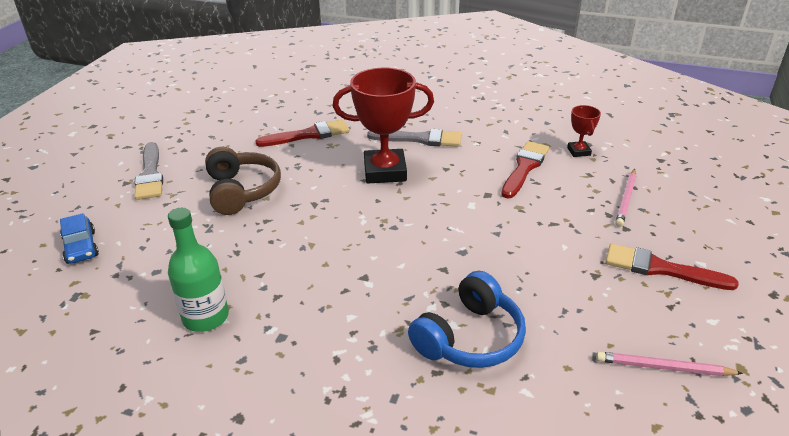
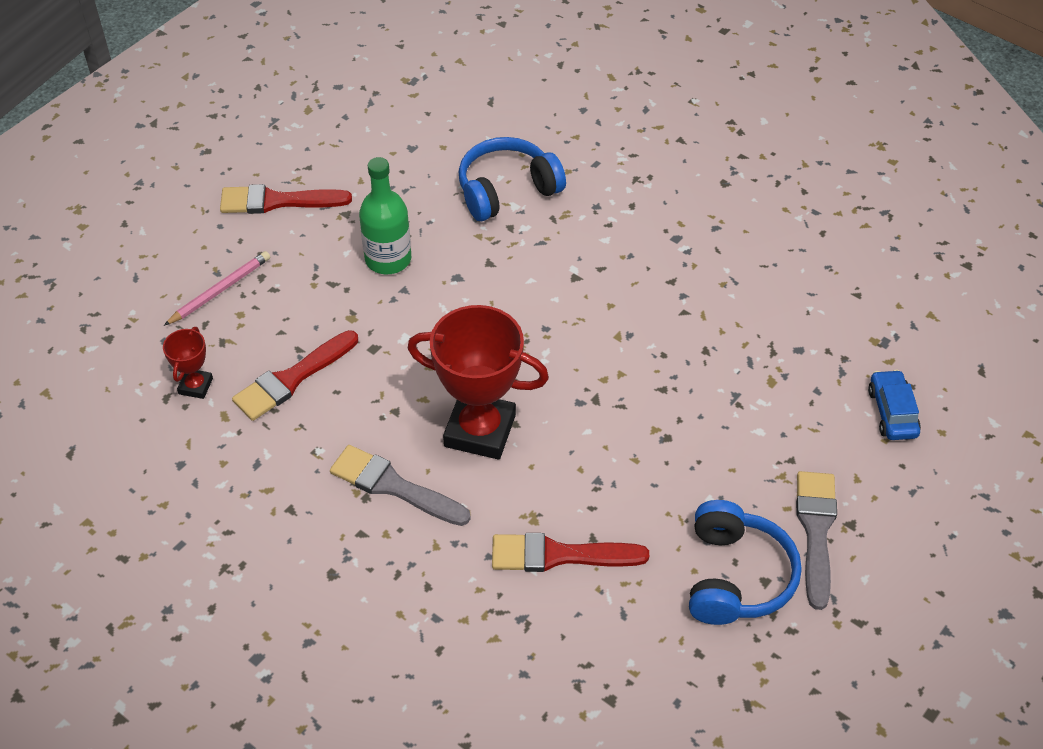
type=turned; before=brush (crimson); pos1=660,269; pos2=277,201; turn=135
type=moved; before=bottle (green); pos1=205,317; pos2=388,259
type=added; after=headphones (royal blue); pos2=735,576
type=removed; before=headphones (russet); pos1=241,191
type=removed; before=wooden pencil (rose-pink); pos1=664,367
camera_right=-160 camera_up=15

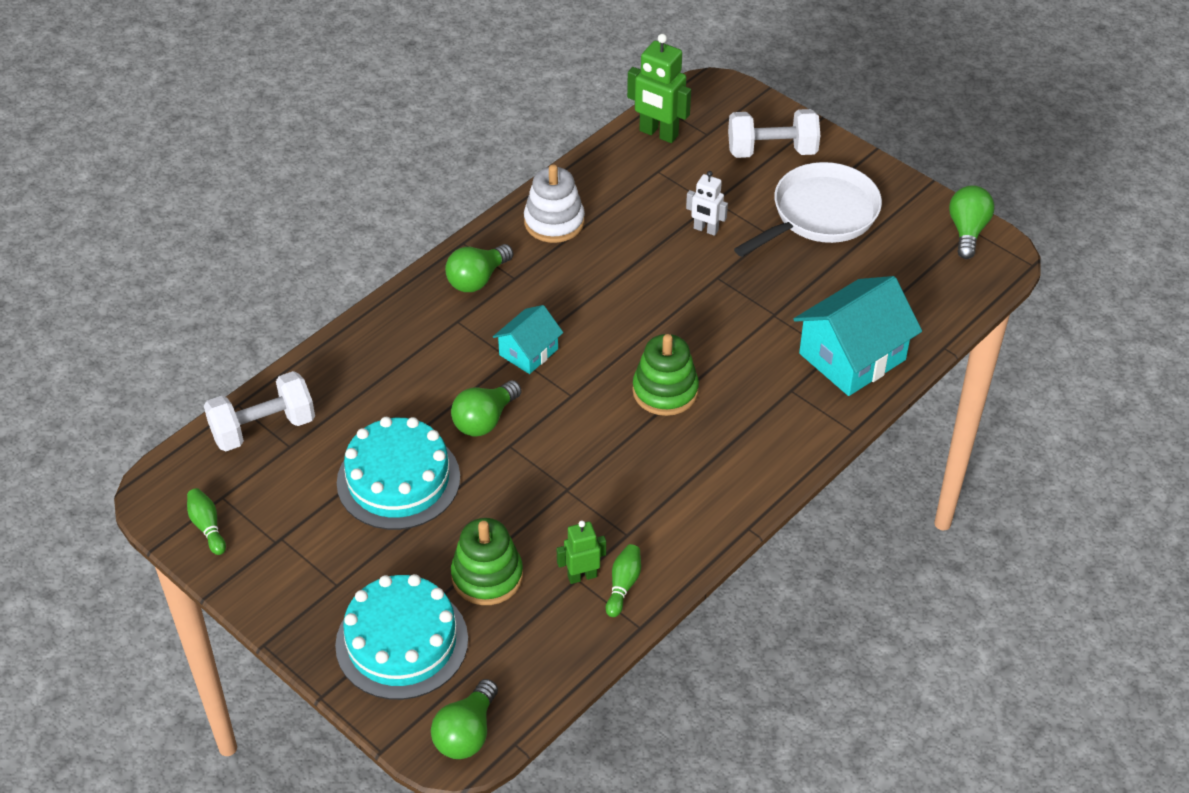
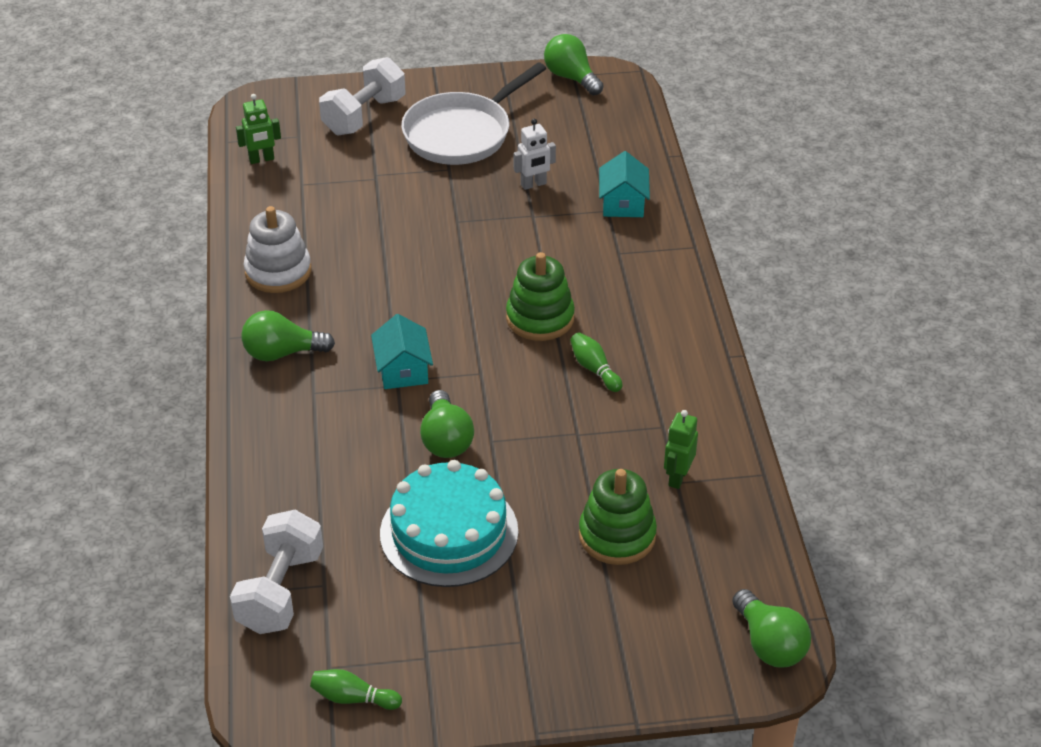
type=resized; before=robot (green); pos1=658,133; pos2=261,159; scale=0.6
type=turned; before=bulb (green); pos1=477,279; pos2=282,353; turn=90
type=turned; before=skillet (pure white); pos1=819,215; pos2=462,133; turn=-135
type=moved; before=robot (pure white); pos1=705,229; pos2=533,184
type=moved; before=bowling pin (green); pos1=623,585; pos2=594,369
type=resized; before=toy house (aqua); pos1=852,356; pos2=623,203; scale=0.56
type=removed; before=cake (aqua); pos1=402,642
camera_right=-50 camera_up=-5

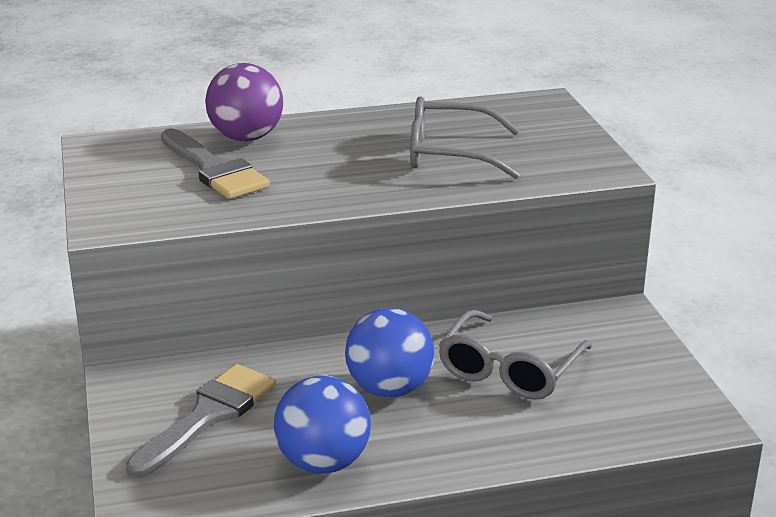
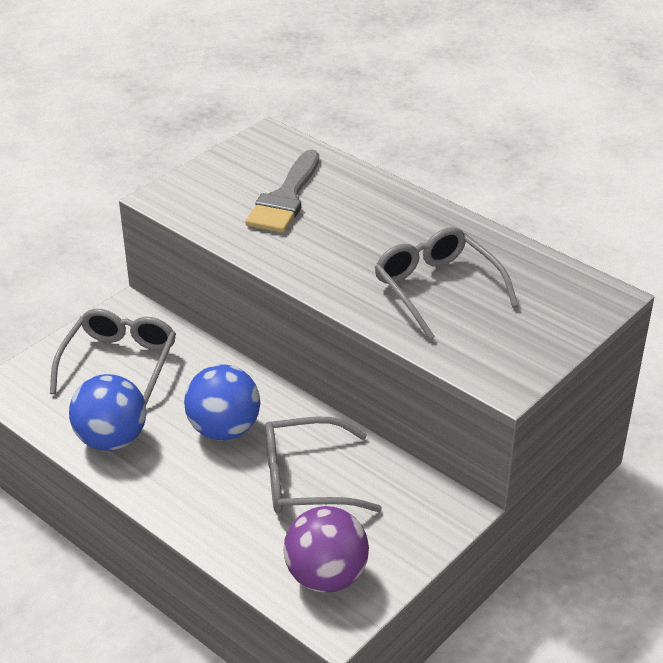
type=replaced; before=brush (grey); after=spectacles (grey); pos1=208,416; pos2=119,364
type=moved; before=play ball (royal purple); pos1=246,137; pos2=326,576
camera_right=55 camera_up=10

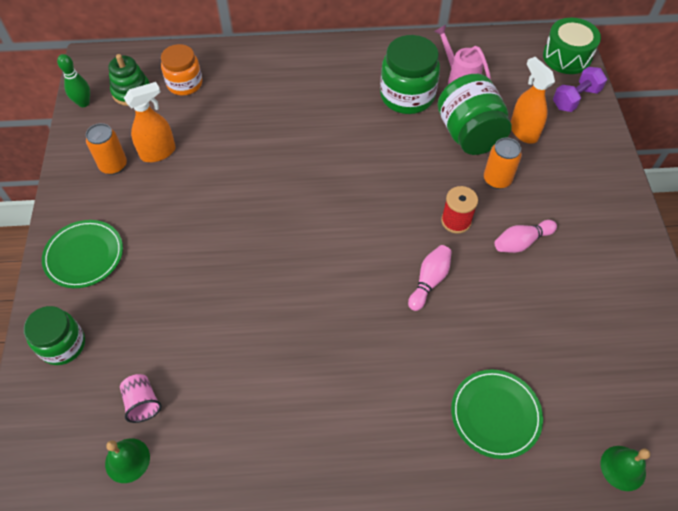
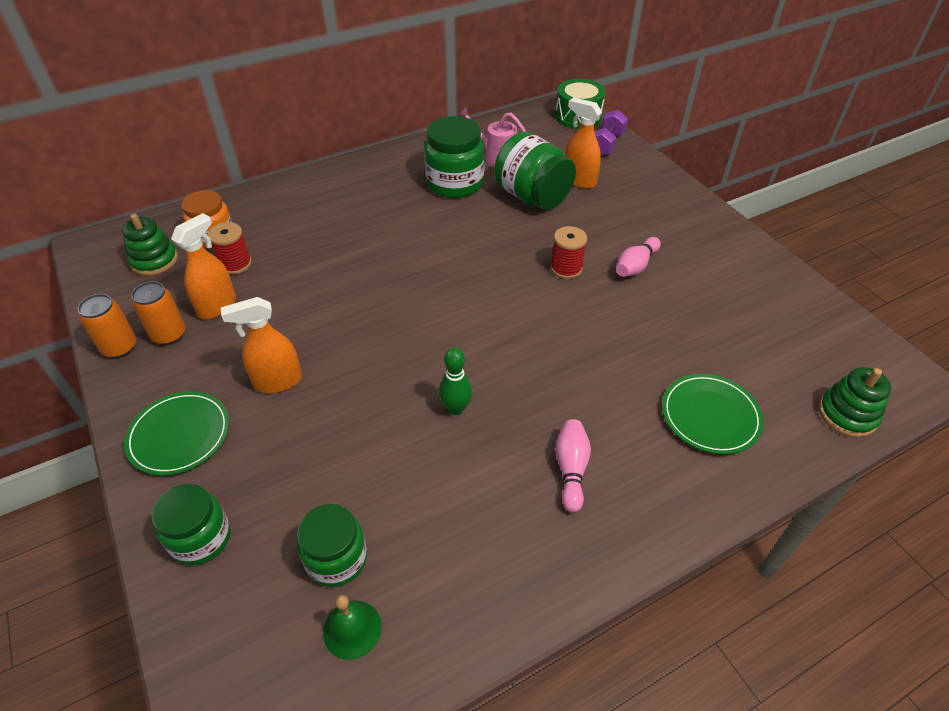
type=moved; before=soda can (orange-coloured); pos1=497,179; pos2=120,347
type=added; after=reel of thread (crimson); pos2=235,264
type=added; after=spray bottle (orange-coloured); pos2=277,381
type=replaced; before=beaker (rose-pink); after=jam jar (green); pos1=142,402; pos2=336,559
type=moved; before=bowling pin (green); pos1=83,103; pos2=456,408
type=moved; before=bowling pin (rose-pink); pos1=429,281; pos2=571,469
type=replaced; before=hand bell (green); after=stacking rings (green); pos1=623,468; pos2=847,414
camera_right=-25 camera_up=-10

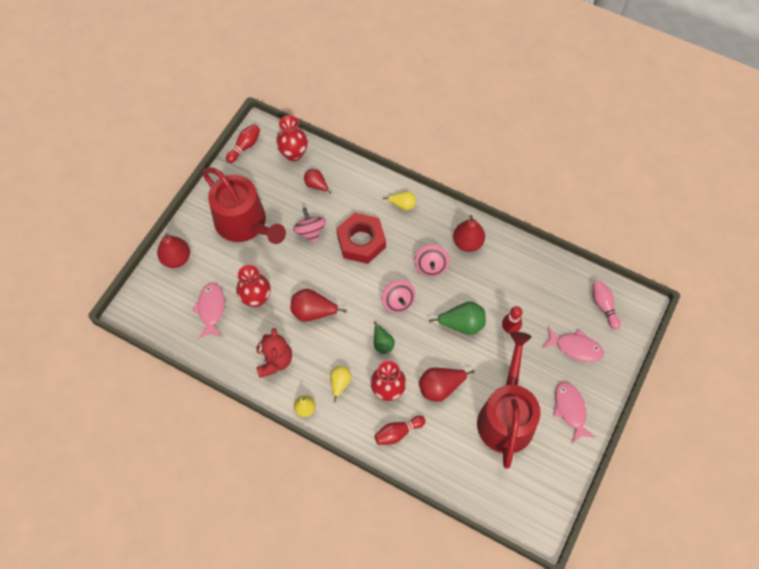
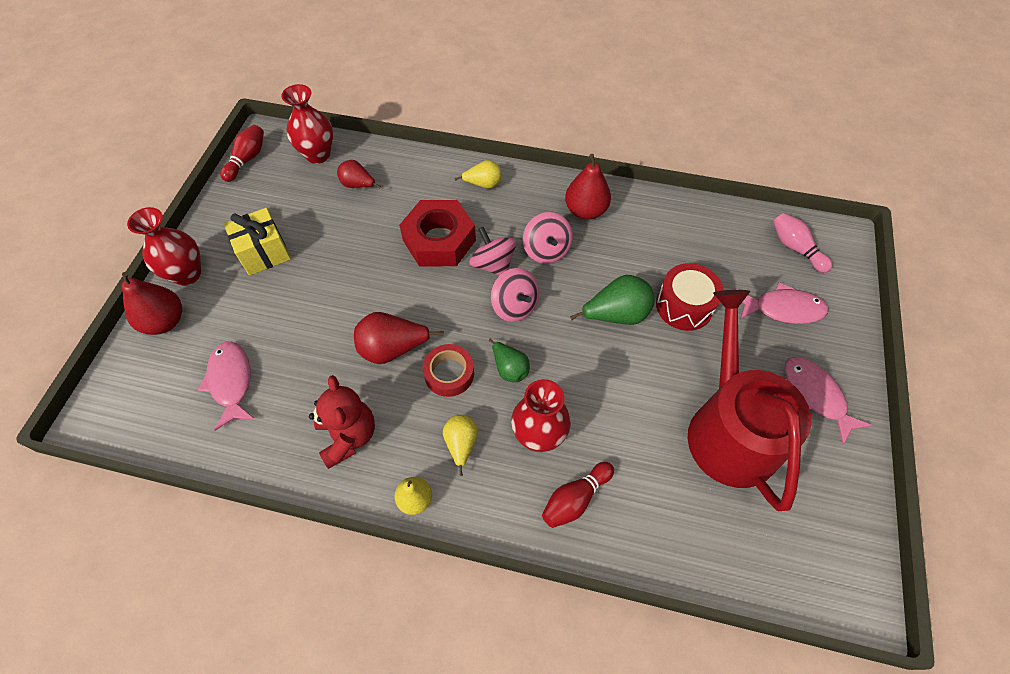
type=moved; before=vase (crimson); pos1=256,298; pos2=187,274
type=replaced; before=watering can (crimson); after=wrapped gift (yellow); pos1=245,224; pos2=264,253
type=added; after=sticky tape (crimson); pos2=449,373
type=moved; before=toy top (rose-pink); pos1=310,231; pos2=493,264
type=replaced; before=bowling pin (crimson); after=toy drum (crimson); pos1=509,329; pos2=684,306
type=removed; before=toy pear (crimson); pos1=440,387
camera_right=-15 camera_up=-5

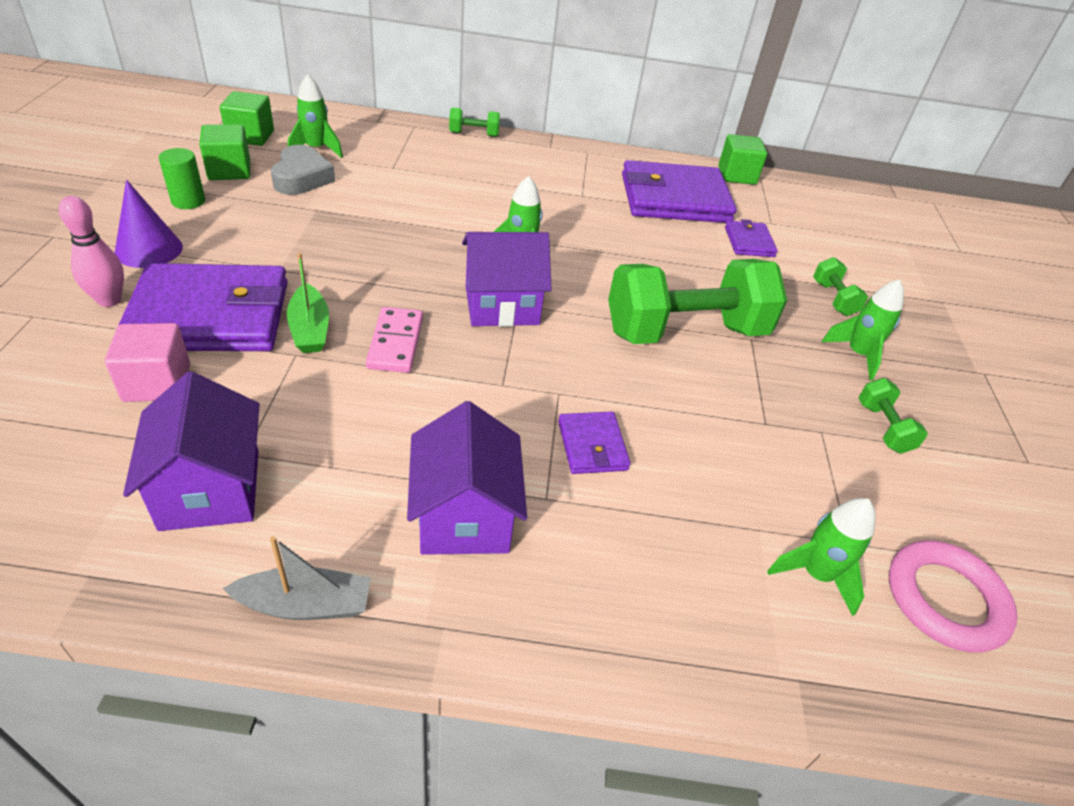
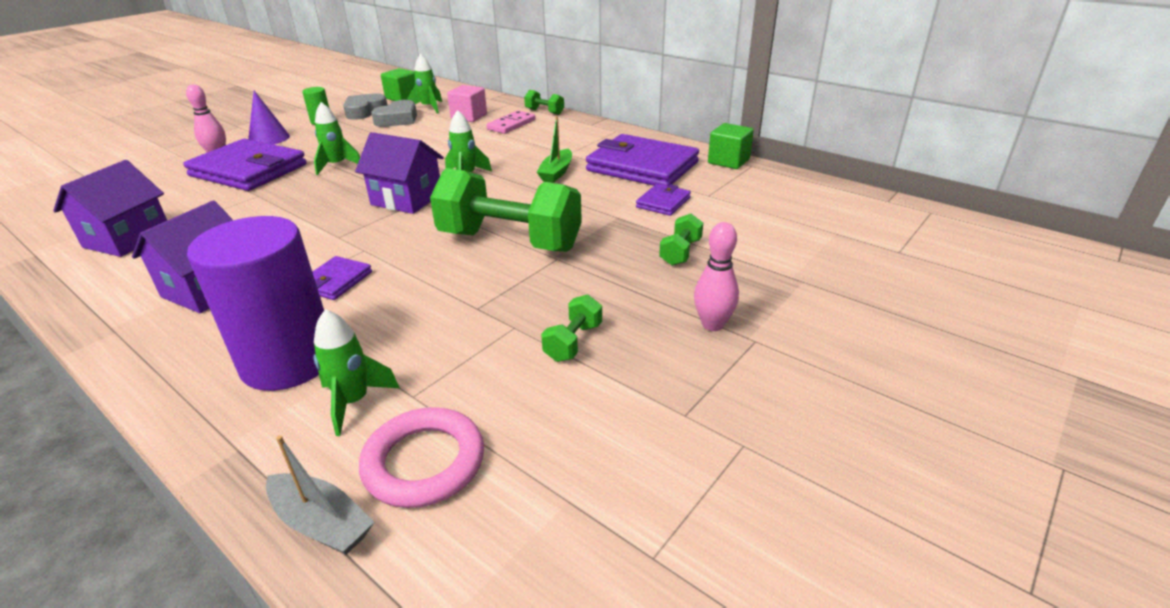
type=added; after=cylinder shape (royal purple); pos2=288,361
type=moved; before=toy boat (grey); pos1=306,604; pos2=322,523
type=moved; before=spaceship (green); pos1=857,355; pos2=337,165
type=replaced; before=solid cube (green); after=heart (grey); pos1=229,170; pos2=364,111
type=moved; before=solid cube (rose-pink); pos1=157,383; pos2=469,117
type=moved; before=domino (rose-pink); pos1=395,343; pos2=511,124
type=moved; before=toy boat (green); pos1=310,329; pos2=556,172
type=added; after=bowling pin (rose-pink); pos2=712,325
camera_right=40 camera_up=-10

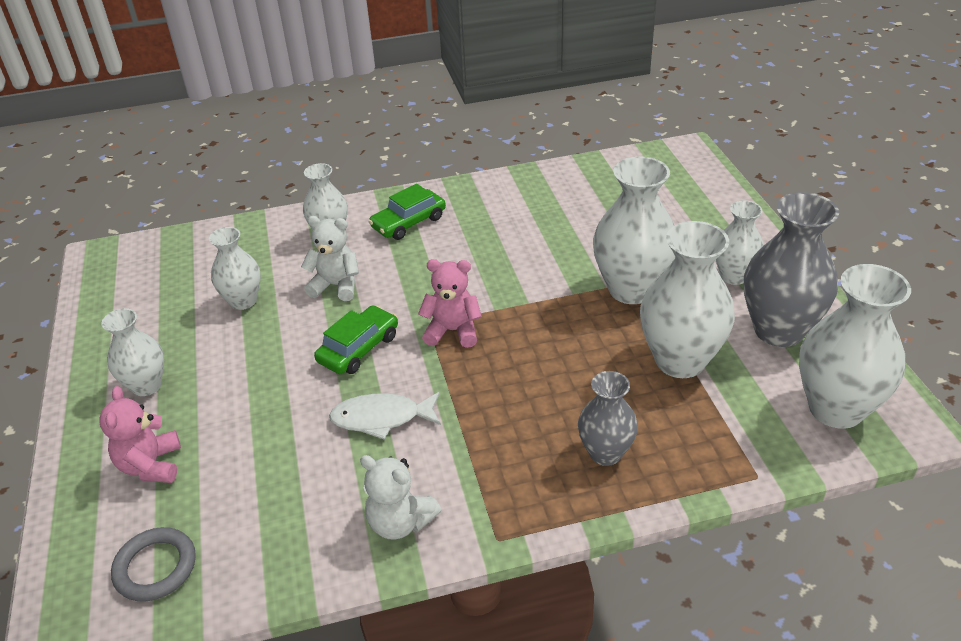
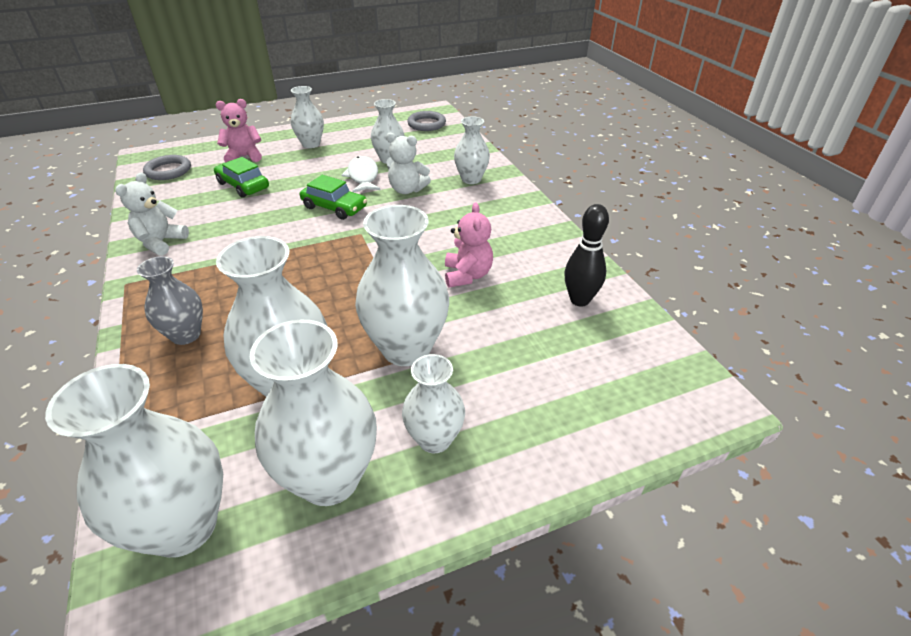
type=moved; before=automobile (green); pos1=408,222; pos2=243,185
type=recoloured; before=vase (grey); after=vase (pure white); pos1=778,330; pos2=329,478
type=moved; before=fish (pure white); pos1=381,418; pos2=363,176
type=turned; before=stuffed bear (pure white); pos1=336,286; pos2=407,190; turn=105
type=added; after=ring (grey); pos2=426,124
type=moved; before=stuffed bear (rose-pink); pos1=452,331; pos2=467,275
type=added; after=bowling pin (jet-black); pos2=579,300
camera_right=80 camera_up=0

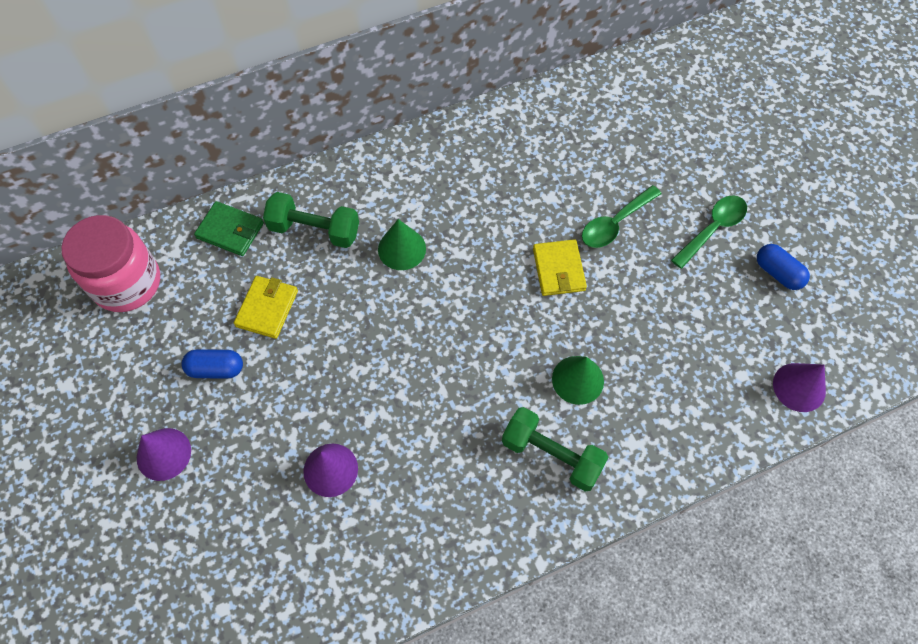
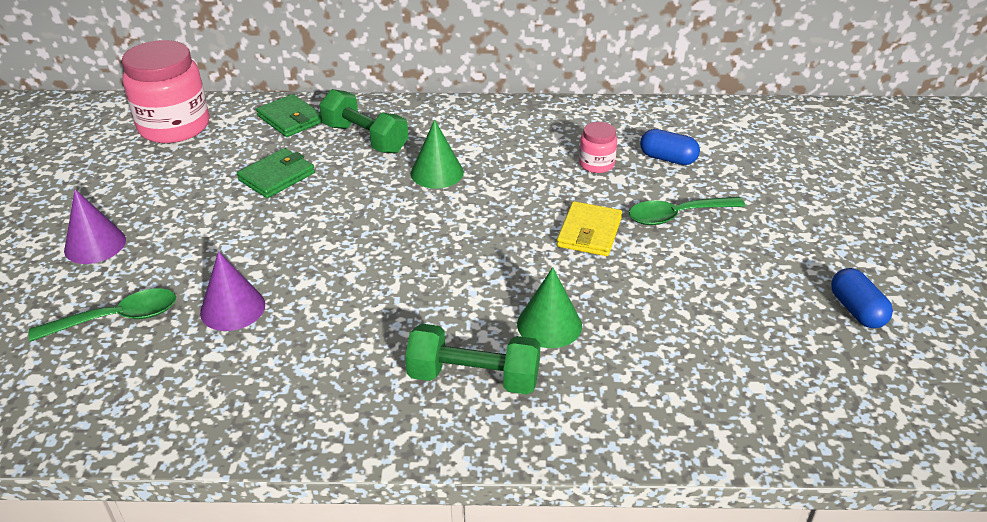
type=moved; before=tablespoon (green); pos1=713,229; pos2=117,318
type=recoloured; before=card wallet (yellow); after=card wallet (green); pos1=267,308; pos2=277,176
type=turned; before=dumbbell (green); pos1=551,455; pos2=473,378; turn=-45
type=added; after=jam jar (rose-pink); pos2=596,164
type=moved; before=pill (royal blue); pos1=216,369; pos2=668,158
type=removed; before=solid cone (royal purple); pos1=799,387
camera_right=25 camera_up=-25

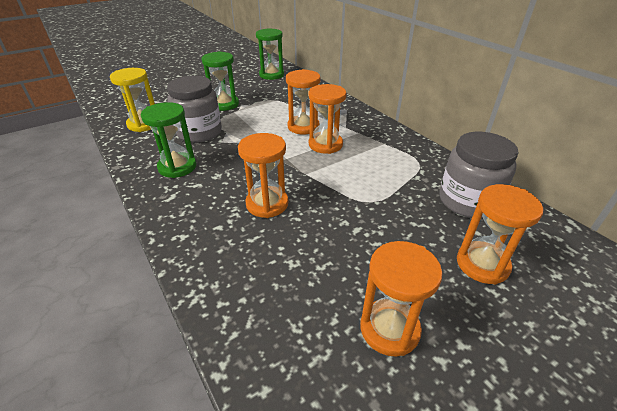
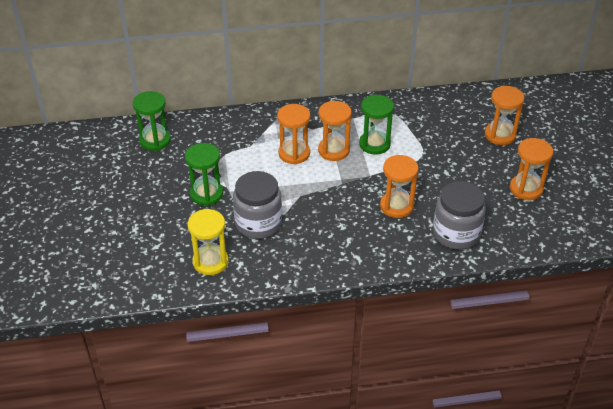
type=moved; before=sandglass (green); pos1=177,167; pos2=374,144
type=moved; before=jam jar (grey); pos1=467,201; pos2=456,234
camera_right=-65 camera_up=5

